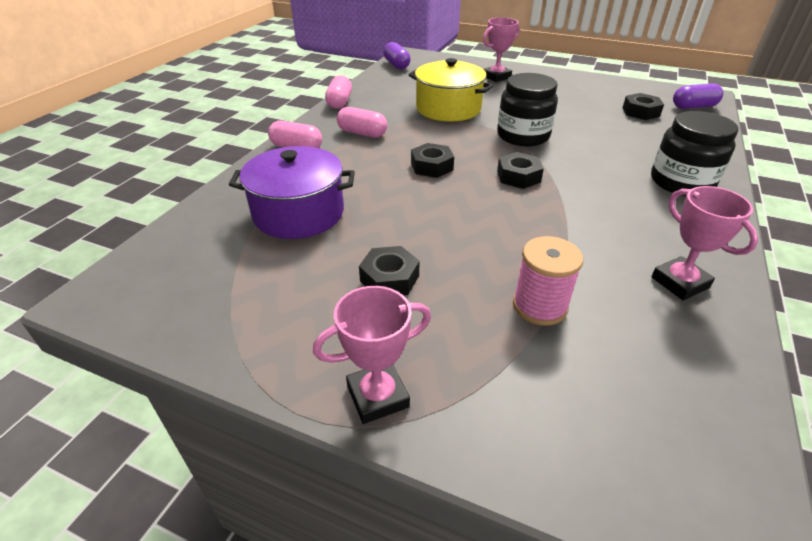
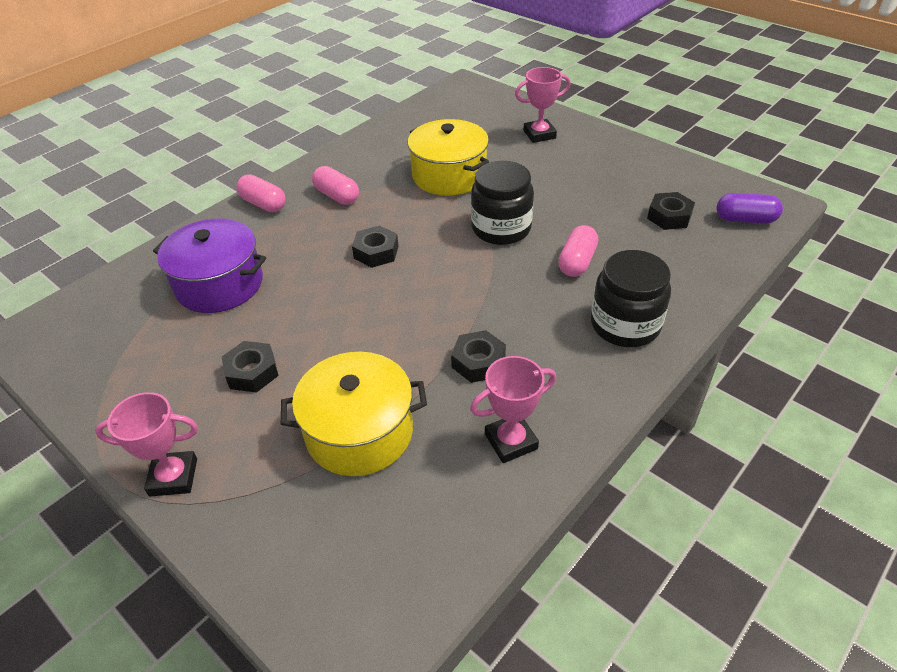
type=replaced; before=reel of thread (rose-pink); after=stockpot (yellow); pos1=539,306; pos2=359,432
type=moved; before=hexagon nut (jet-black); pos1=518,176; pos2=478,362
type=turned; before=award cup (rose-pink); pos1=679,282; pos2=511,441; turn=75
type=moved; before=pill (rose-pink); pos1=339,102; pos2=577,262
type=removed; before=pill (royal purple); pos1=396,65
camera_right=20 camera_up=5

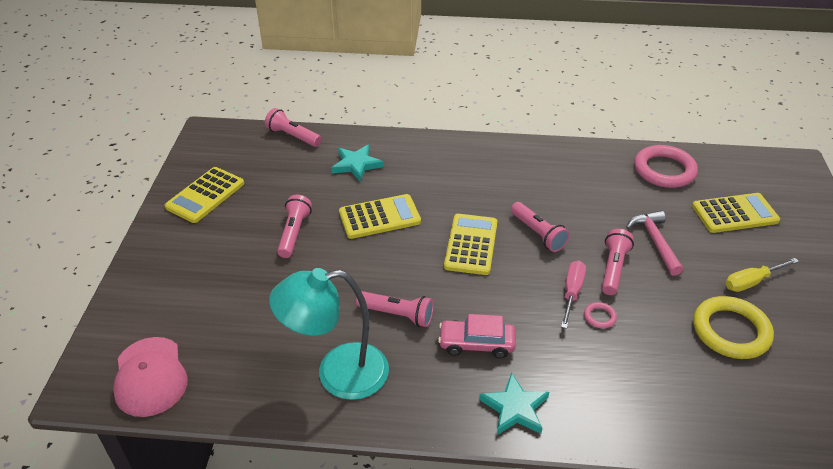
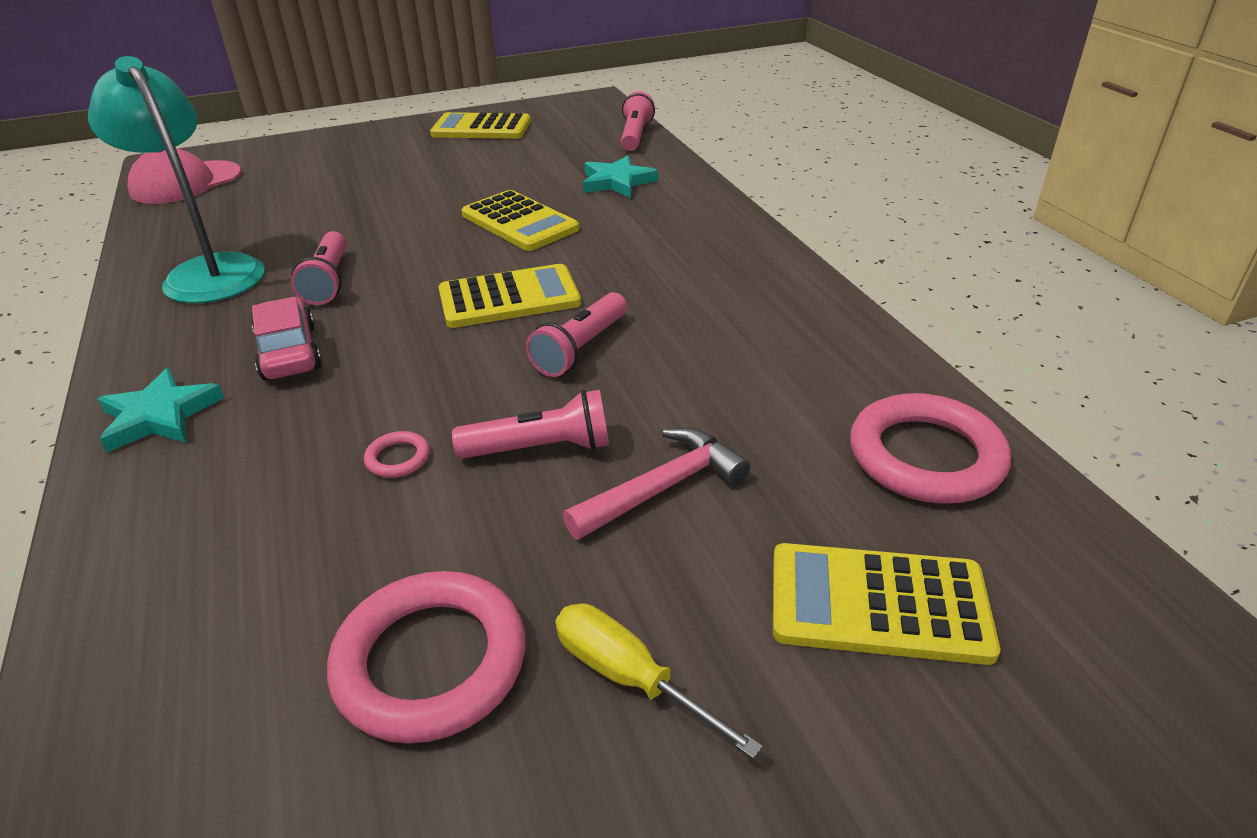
type=recoloured; before=ring (yellow); after=ring (rose-pink); pos1=730,331; pos2=431,661
type=turned; before=adding machine (yellow); pos1=734,214; pos2=878,604; turn=135
type=removed; before=flashlight (rose-pink); pos1=294,233
type=removed; before=screwdriver (rose-pink); pos1=572,292
camera_right=65 camera_up=-5

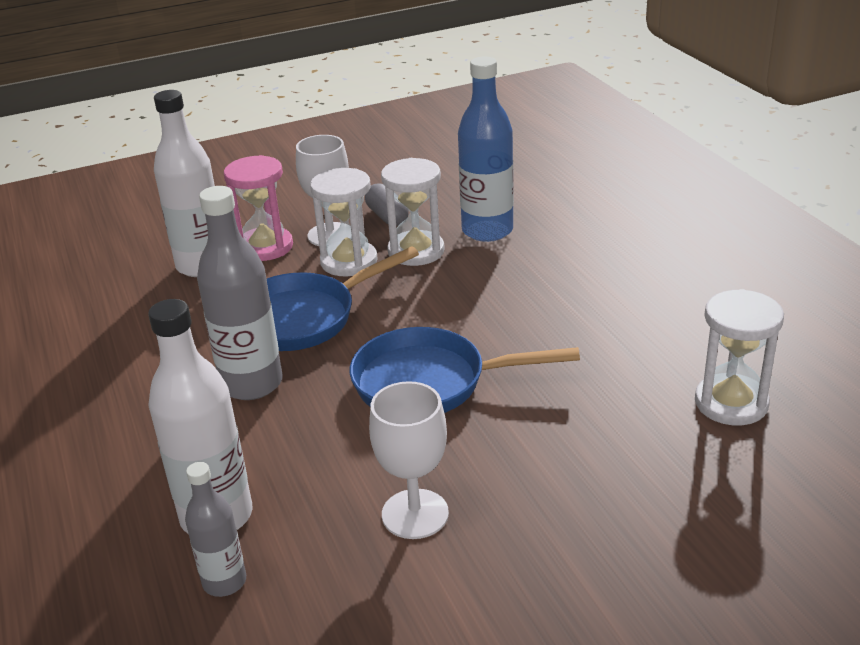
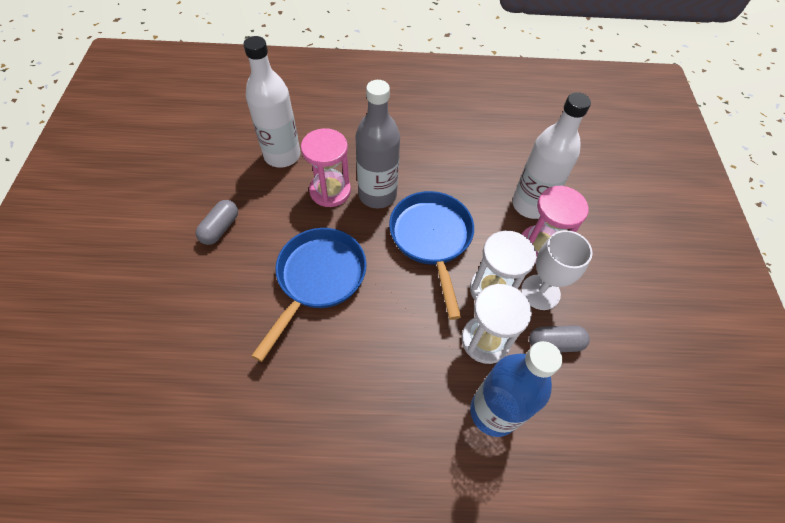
type=replaced; before=goblet (pure white); after=pill (grey); pos1=415,514; pos2=220,228
type=added; after=sandglass (rose-pink); pos2=330,191
type=removed; before=bottle (grey); pos1=224,581
type=removed; before=sandglass (pure white); pos1=731,403
camera_right=110 camera_up=25

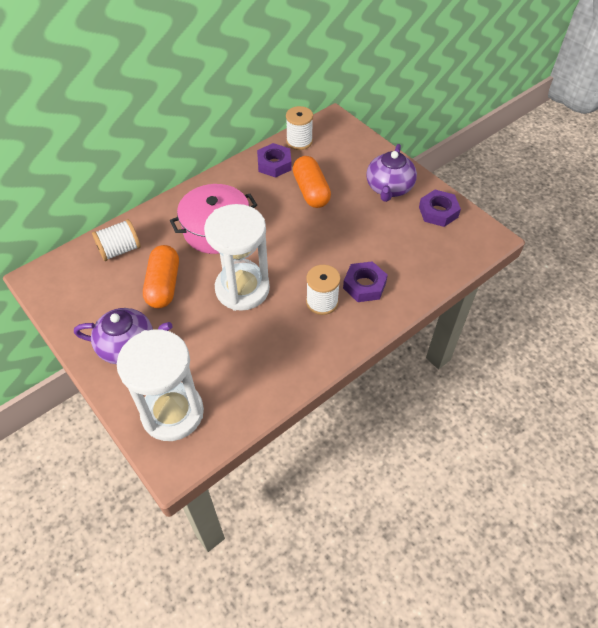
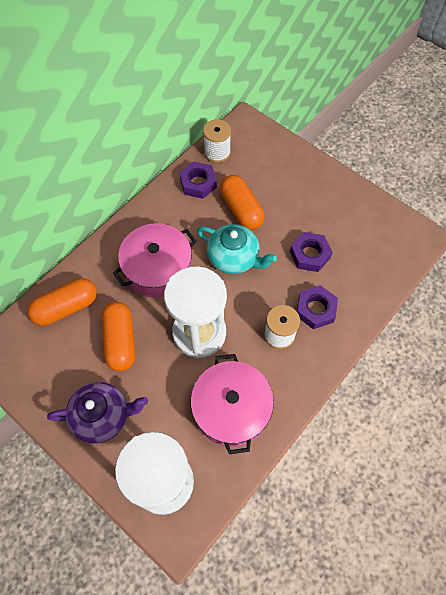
type=replaced; before=reel of thread (pure white); after=pill (orange-coloured); pos1=120,250; pos2=66,307
type=added; after=stockpot (rose-pink); pos2=231,409
type=added; after=teapot (aqua); pos2=234,258
type=moved; before=hexagon nut (royal purple); pos1=438,212; pos2=310,254
type=removed; before=teapot (royal purple); pos1=389,188
camera_right=-10 camera_up=10

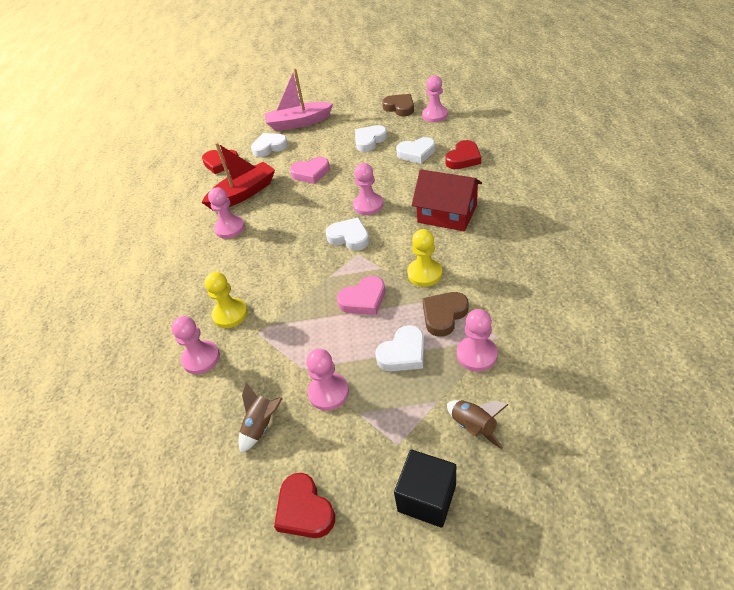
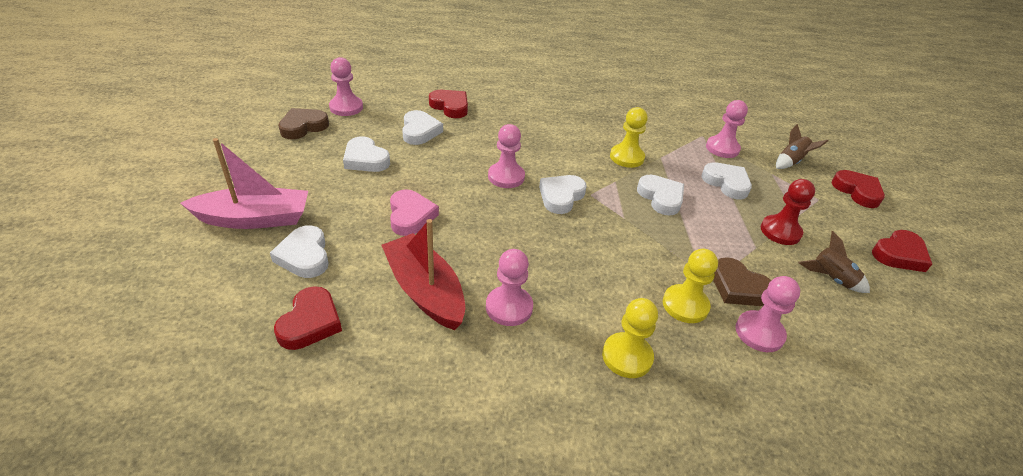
type=turned; before=toy boat (rose-pink); pos1=299,123; pos2=254,219; turn=-90
type=added; after=pawn (yellow); pos2=627,356
type=recoloured; before=heart (rose-pink); after=heart (pure white); pos1=363,299; pos2=661,198
type=moved; before=heart (russet); pos1=444,315; pos2=738,287
type=recoloured; before=pawn (rose-pink); after=pawn (crimson); pos1=328,392; pos2=780,231
type=replaced; before=solid cube (jet-black); after=heart (crimson); pos1=427,498; pos2=857,191
type=removed; before=toy house (crimson); pos1=447,214
camera_right=-95 camera_up=-5

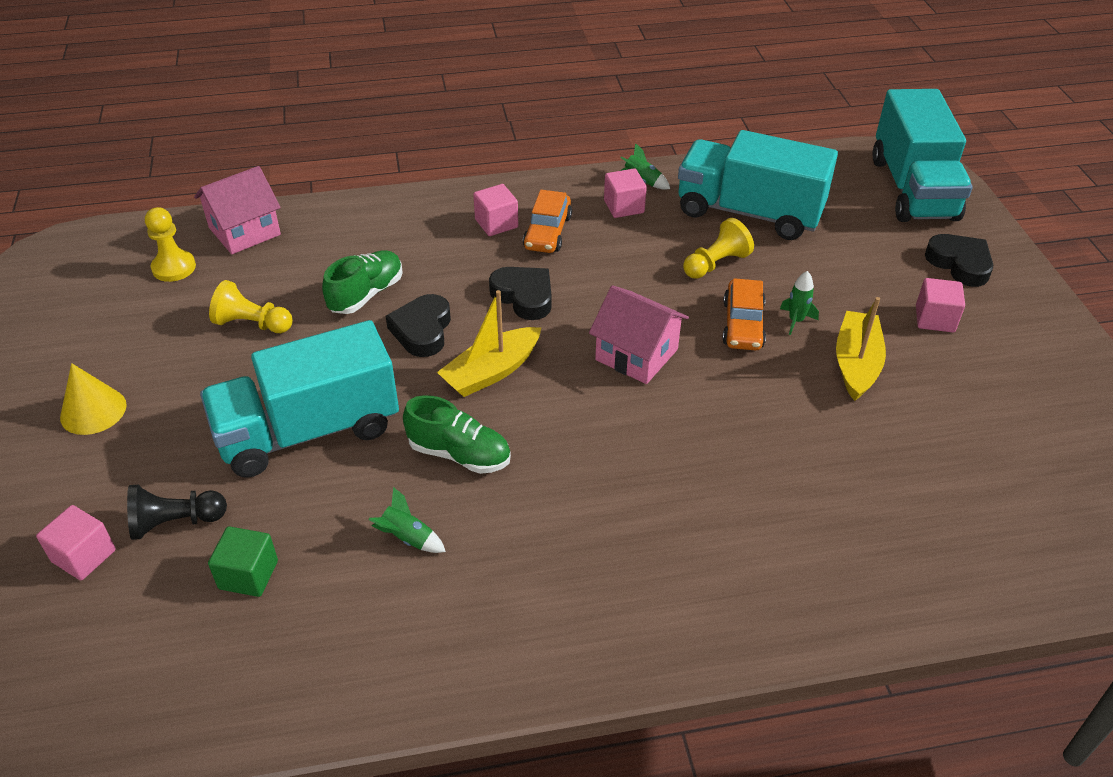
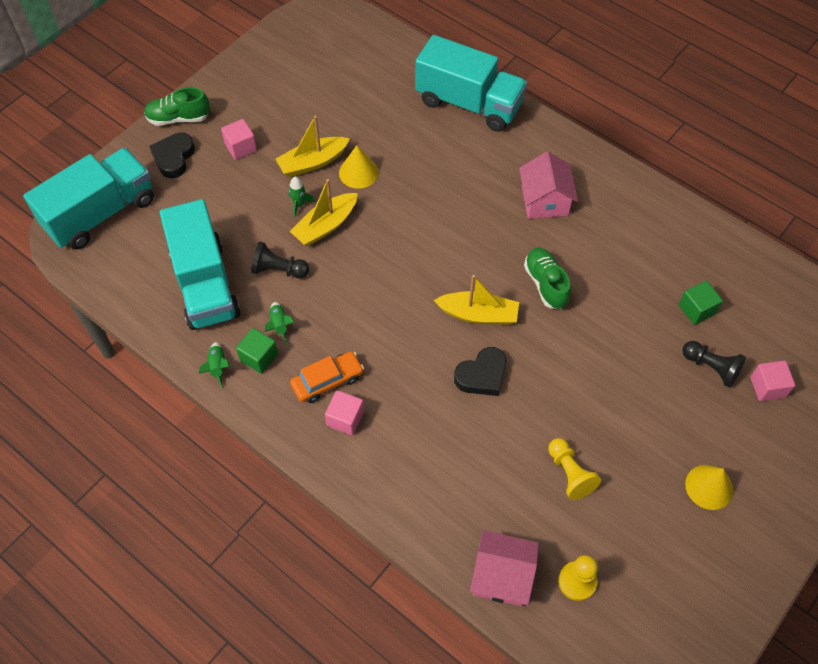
type=moved; before=lace-up shoe (green); pos1=366,294; pos2=178,118
type=recoloured; before=solid cube (rose-pink); after=solid cube (green); pos1=624,206; pos2=259,357
type=recoloured; before=pawn (yellow); after=pawn (jet-black); pos1=716,264; pos2=278,270
type=moved; before=spaceship (green); pos1=408,538; pos2=279,325
type=replaced; before=automobile (orange-coloured); after=toy boat (yellow); pos1=742,324; pos2=325,226
type=added; after=solid cone (yellow); pos2=358,172
type=moved; before=lorry (aqua); pos1=309,431; pos2=469,103
type=moved; before=toy house (rose-pink); pos1=636,354; pos2=544,201
type=removed; before=heart (jet-black); pos1=524,296
camera_right=-130 camera_up=15

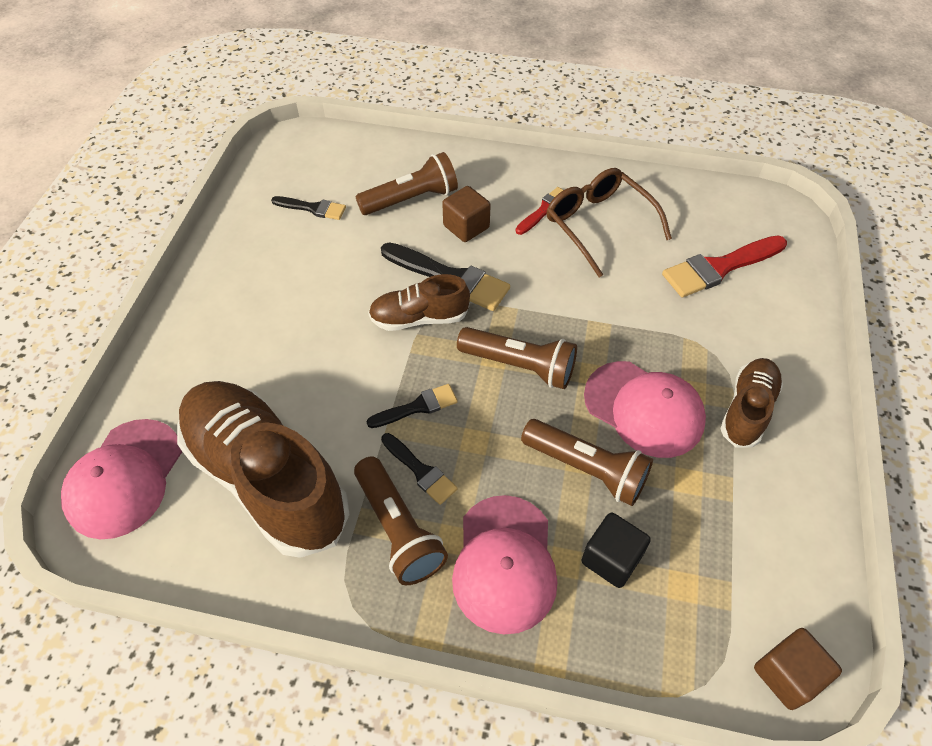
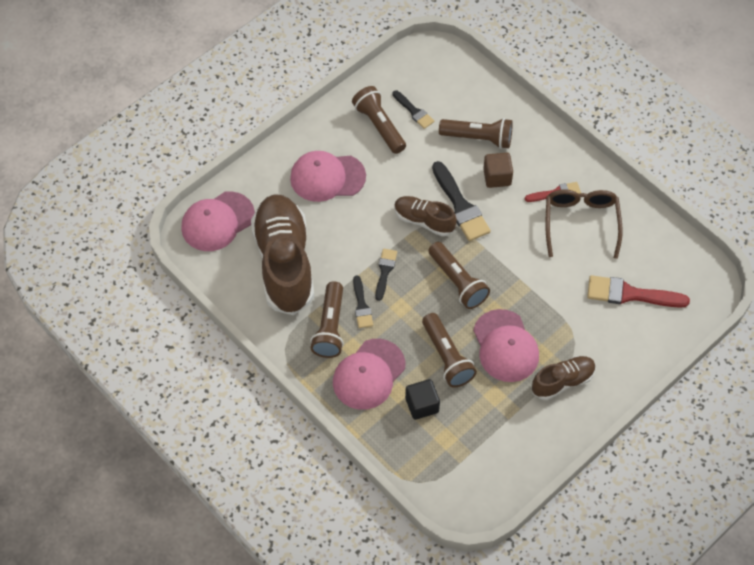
type=added; after=baseball cap (rose-pink); pos2=327,177
type=added; after=flashlight (russet); pos2=379,126
type=turned; before=brush (jet-black); pos1=417,407; pos2=385,271; turn=-90
type=removed; before=solid cube (russet); pos1=787,675
camera_right=35 camera_up=5

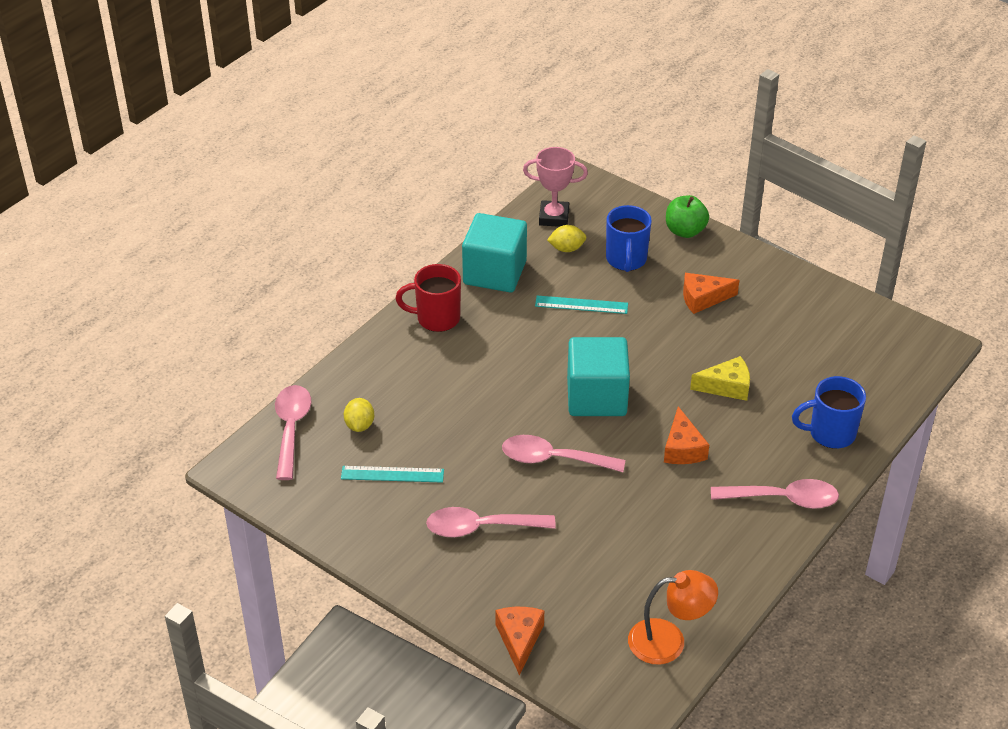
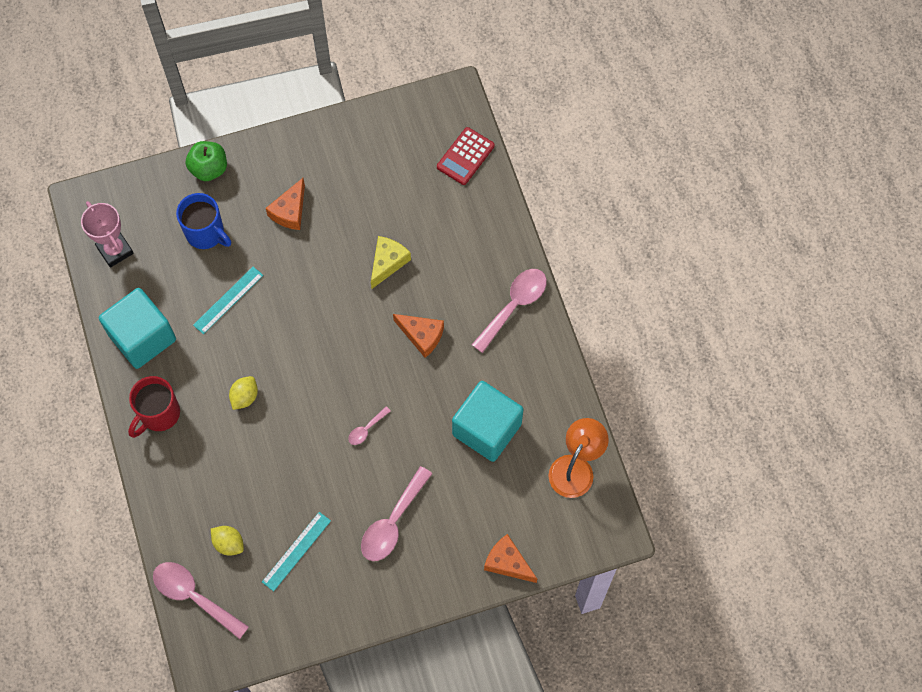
type=turned; before=award cup (rose-pink); pos1=554,217; pos2=115,250; turn=-75
type=moved; before=toy lemon (yellow); pos1=566,249; pos2=245,397
type=resized; before=tablespoon (rose-pink); pos1=553,459; pos2=366,429; scale=0.49
type=added; after=adding machine (crimson); pos2=465,156
type=moved; before=solid cube (aqua); pos1=596,397; pos2=487,429
type=removed; before=tea mug (royal blue); pos1=830,433
camera_right=-55 camera_up=25

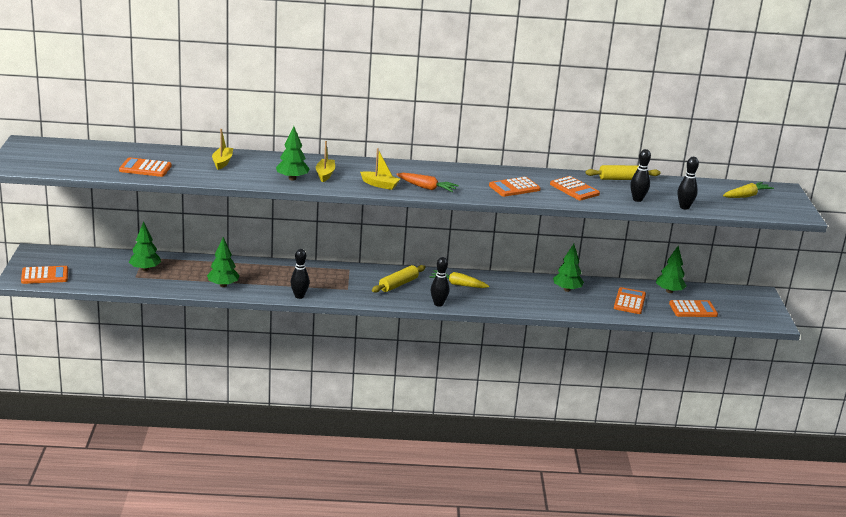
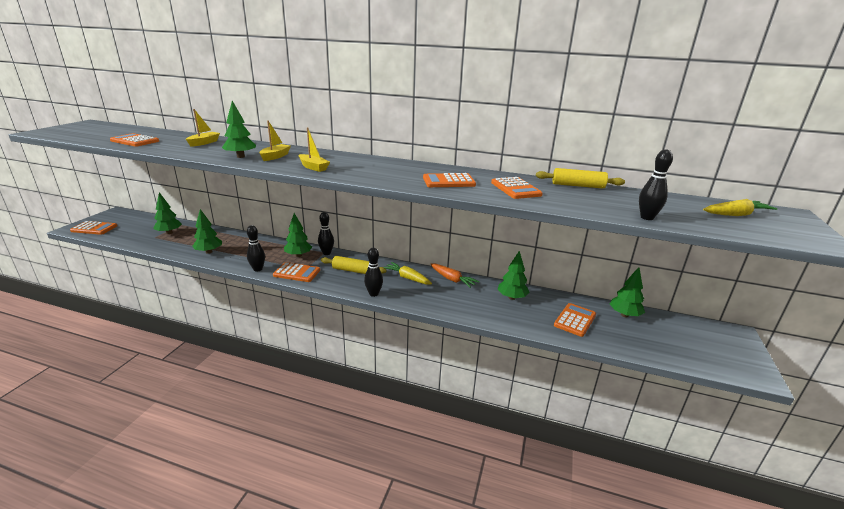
type=moved; before=adding machine (orange-coloured); pos1=693,309; pos2=297,273
type=added; after=tree (green); pos2=298,255
type=moved; before=bowling pin (jet-black); pos1=637,199; pos2=326,253
type=turned; before=dough roller (yellow); pos1=398,284; pos2=353,270; turn=45
type=moved; before=carrot (orange-coloured); pos1=426,188; pos2=452,279
camera_right=20 camera_up=0

